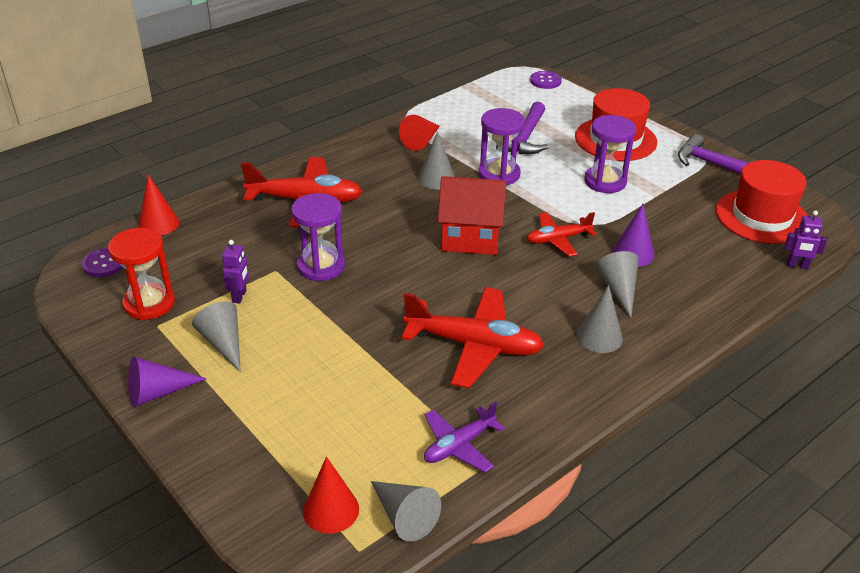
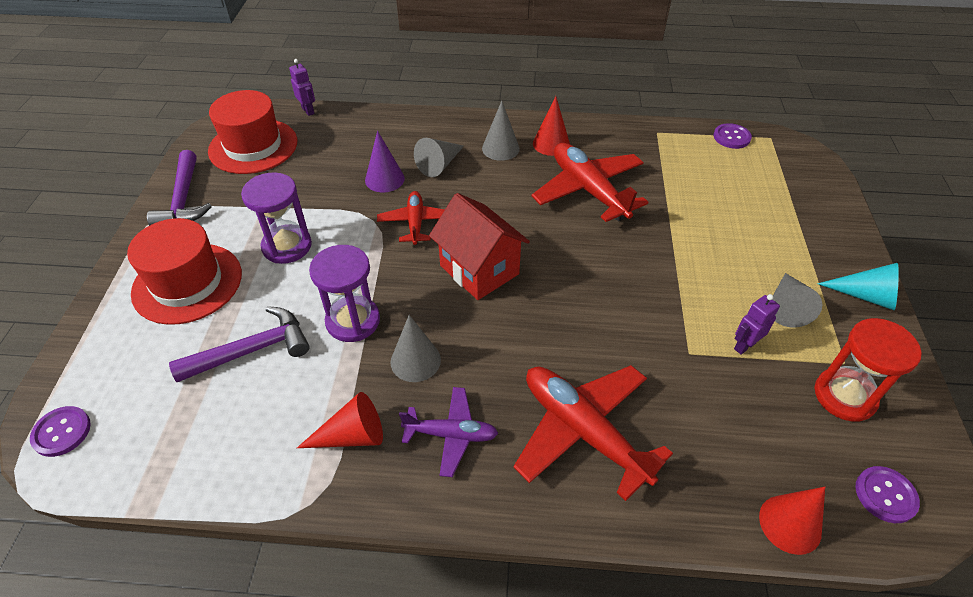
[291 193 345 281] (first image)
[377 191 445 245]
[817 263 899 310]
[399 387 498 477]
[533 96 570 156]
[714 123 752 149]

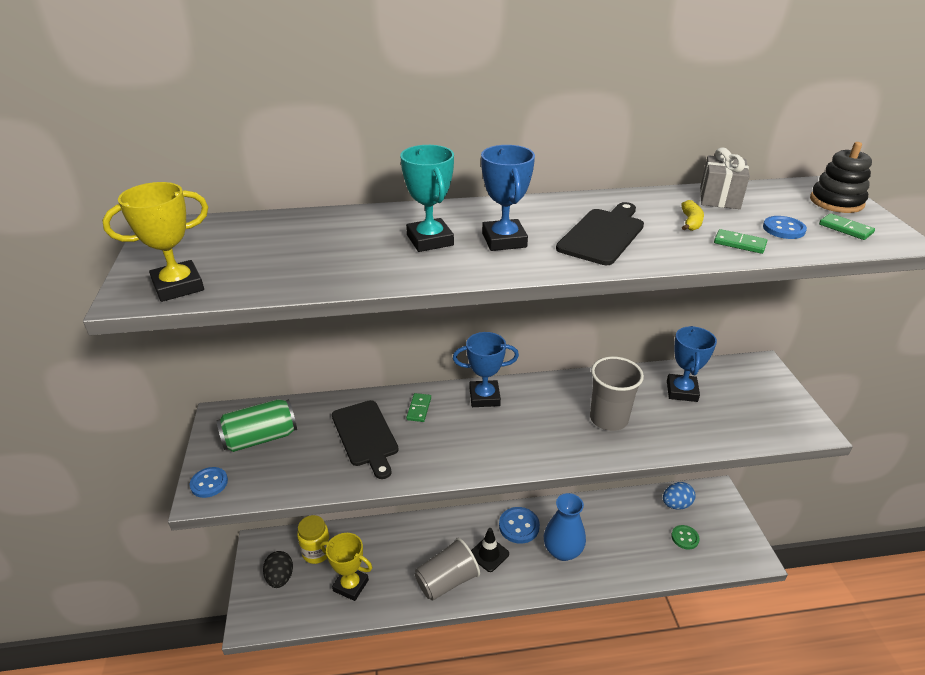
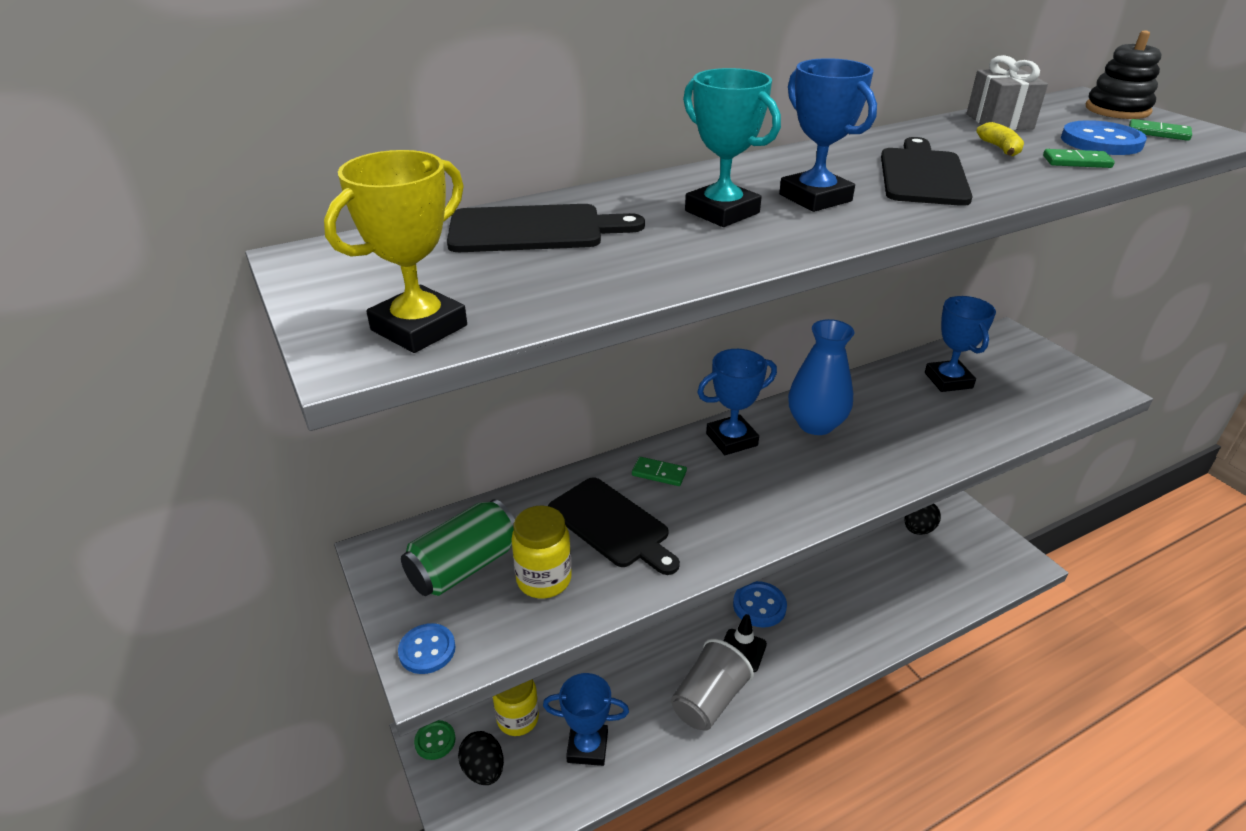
[1061 120 1147 155]
[590 356 644 431] (first image)
[632 457 687 486]
[905 504 941 535]
[788 319 854 435]
[414 720 456 760]
[543 673 629 766]
[447 204 645 252]
[511 505 572 598]

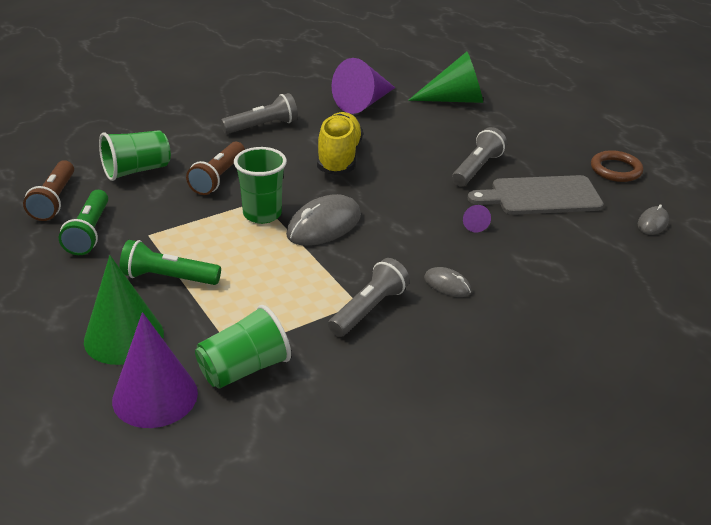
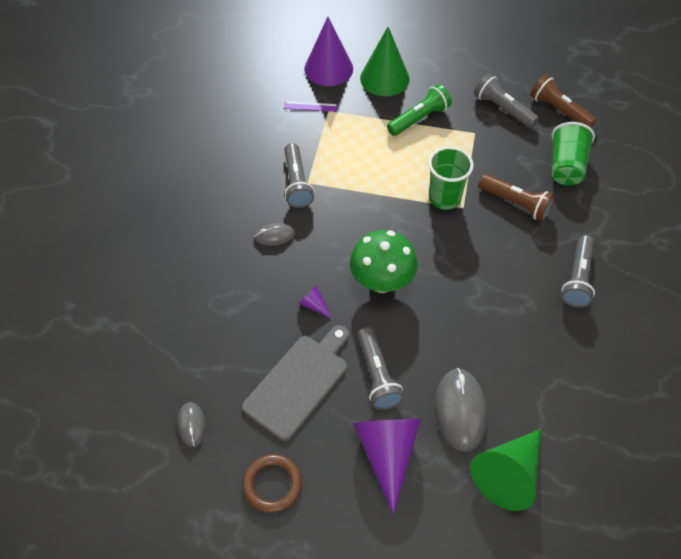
[353 419 421 514]
[317 112 363 175] (first image)
[479 174 555 222]
[474 73 539 128]
[435 368 487 452]
[284 101 338 112]
[350 230 418 293]

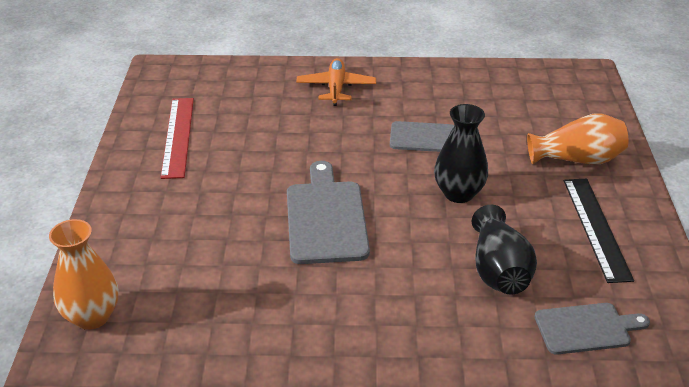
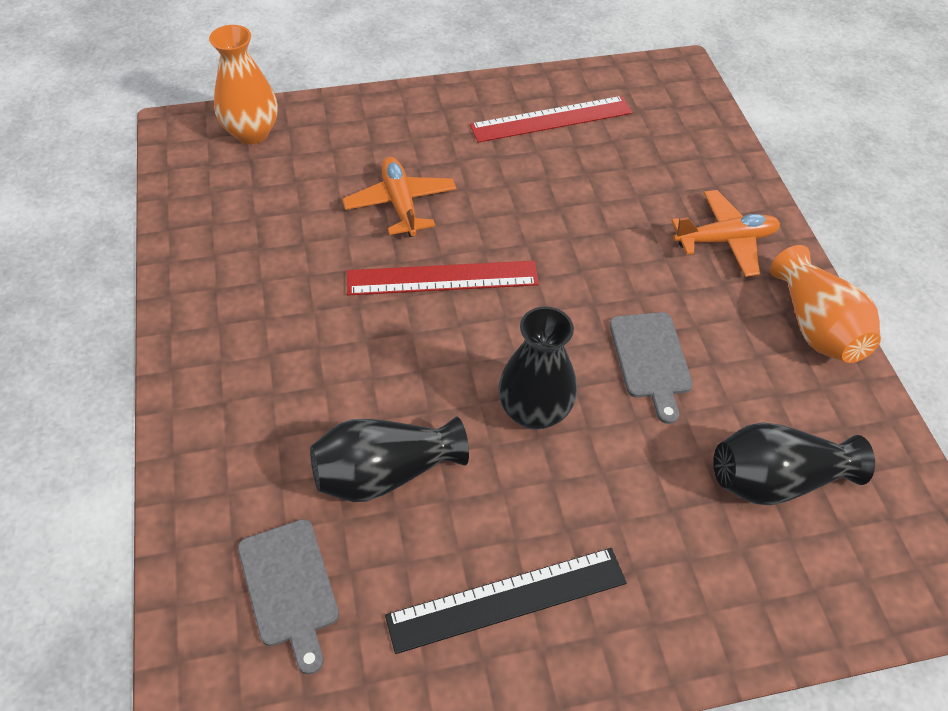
[770 245 881 363]
[347 261 539 295]
[342 157 456 237]
[713 422 875 505]

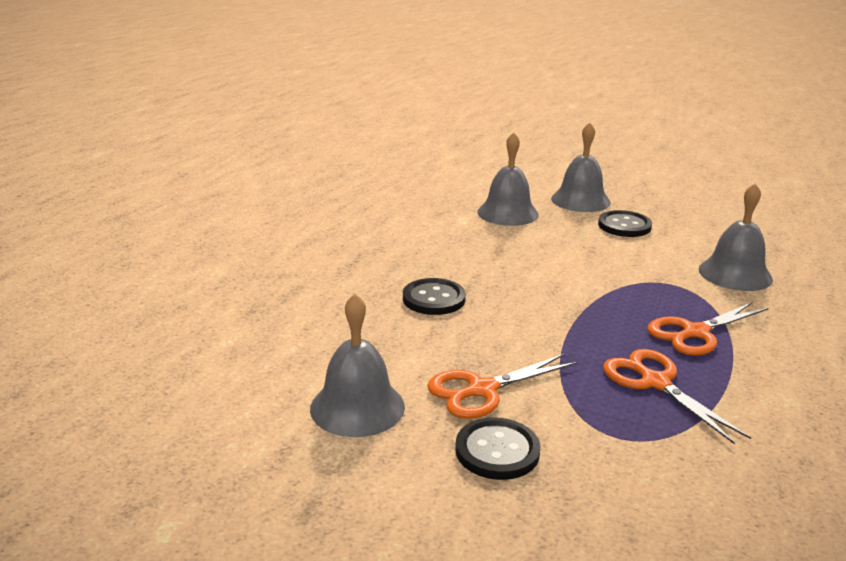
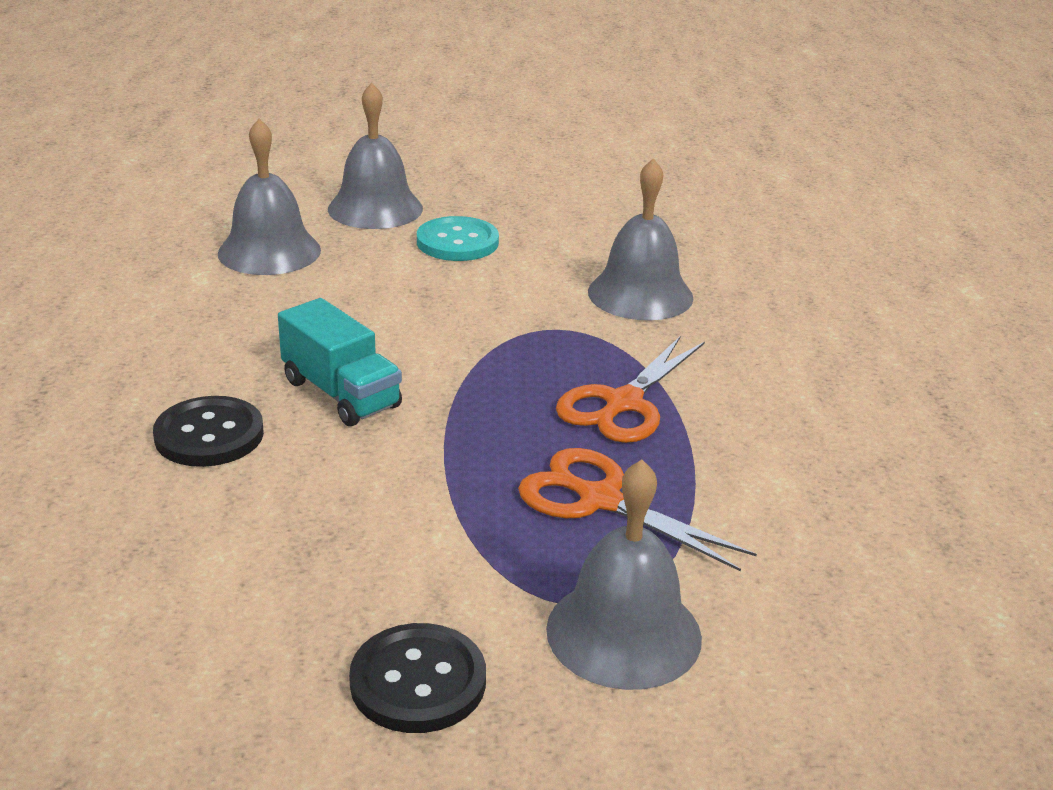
[417 216 499 261]
[546 459 702 690]
[427 354 578 419] (first image)
[278 298 402 426]

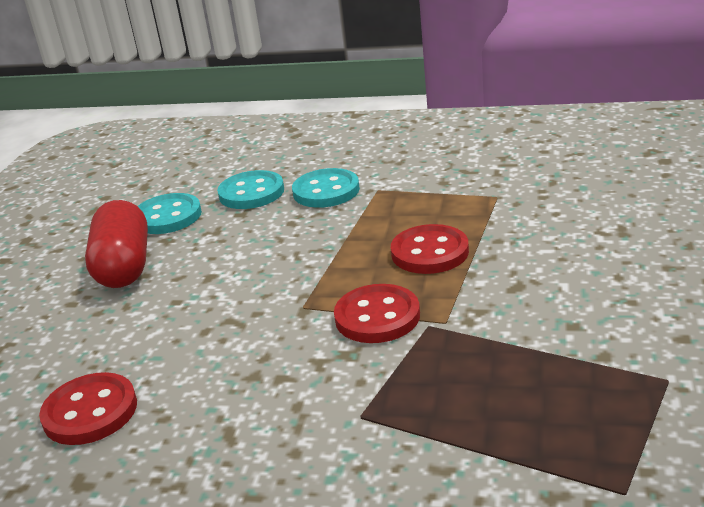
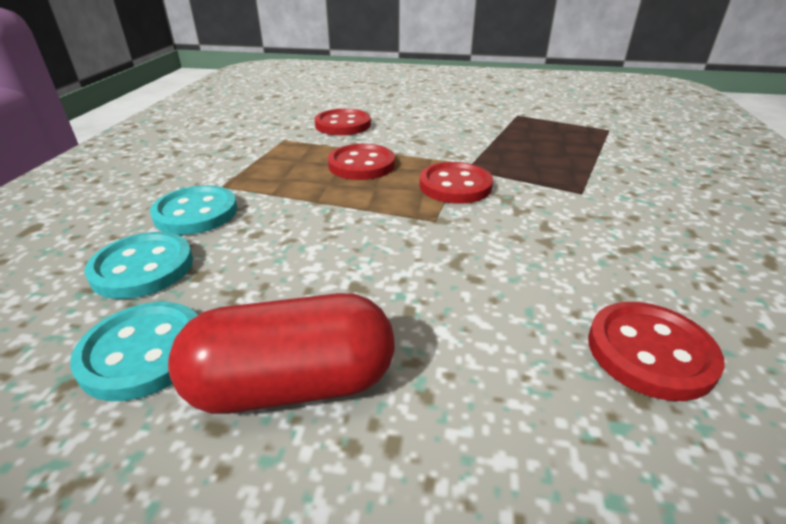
[315 109 371 135]

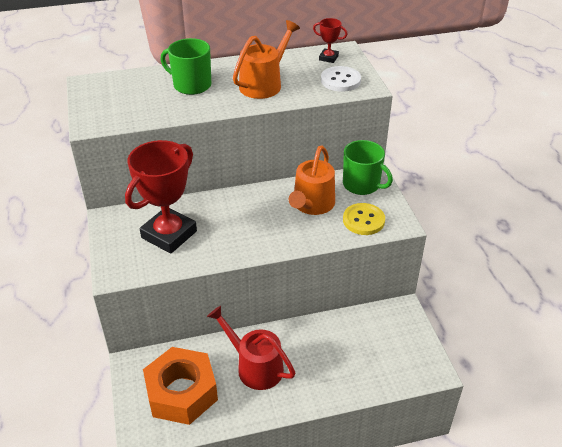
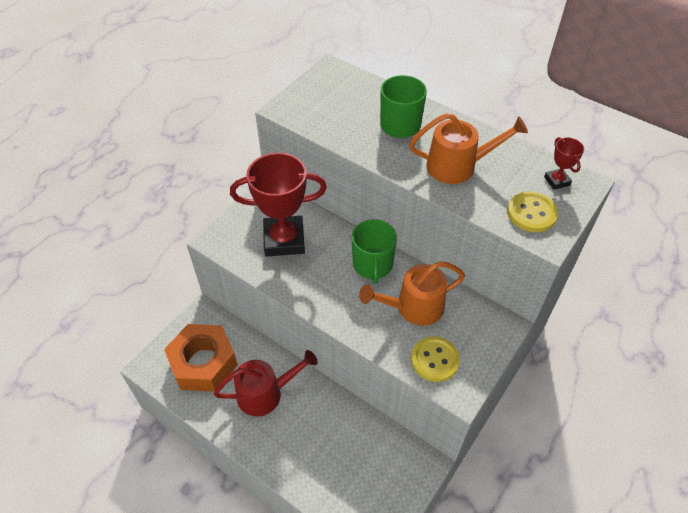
[507 191 558 232]
[352 219 397 284]
[213 350 318 416]

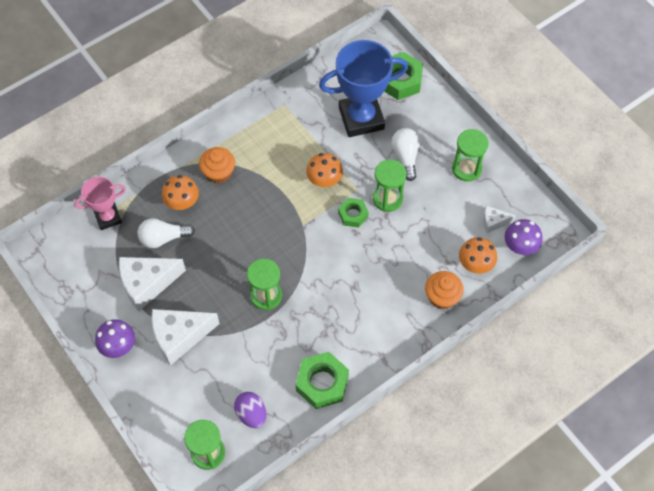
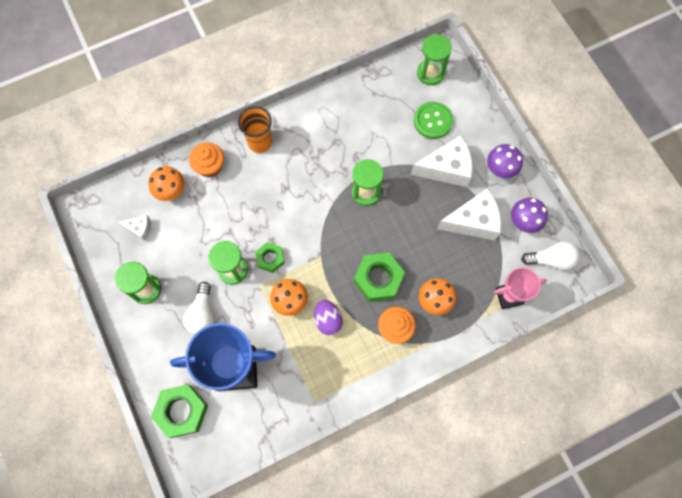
[521 241 579 270]
[511 198 548 233]
[354 253 405 302]
[314 300 343 335]
[414 102 453 139]
[238 106 272 153]

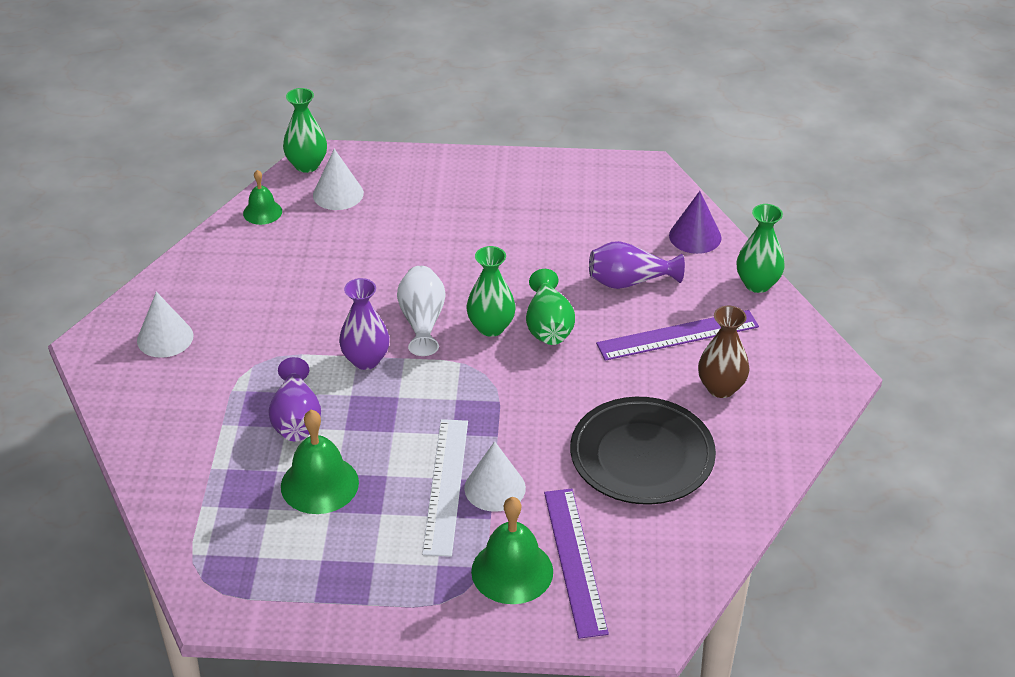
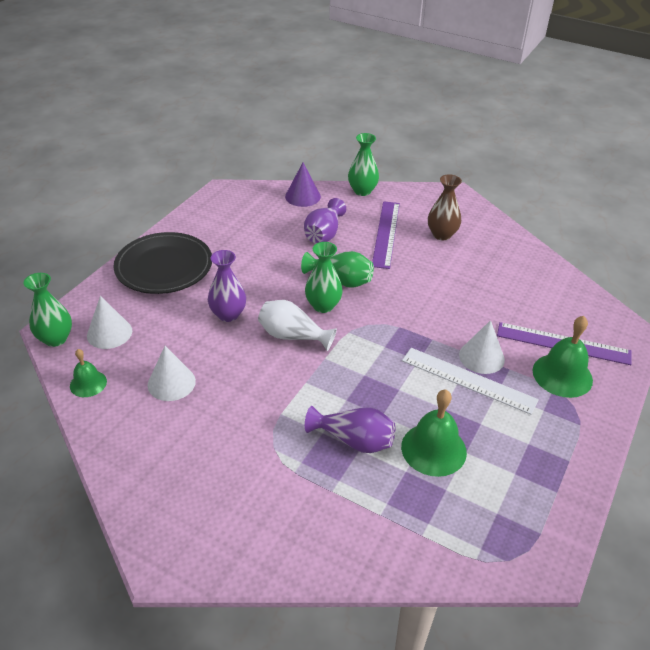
[208 250 246 322]
[148 346 196 401]
[113 232 212 294]

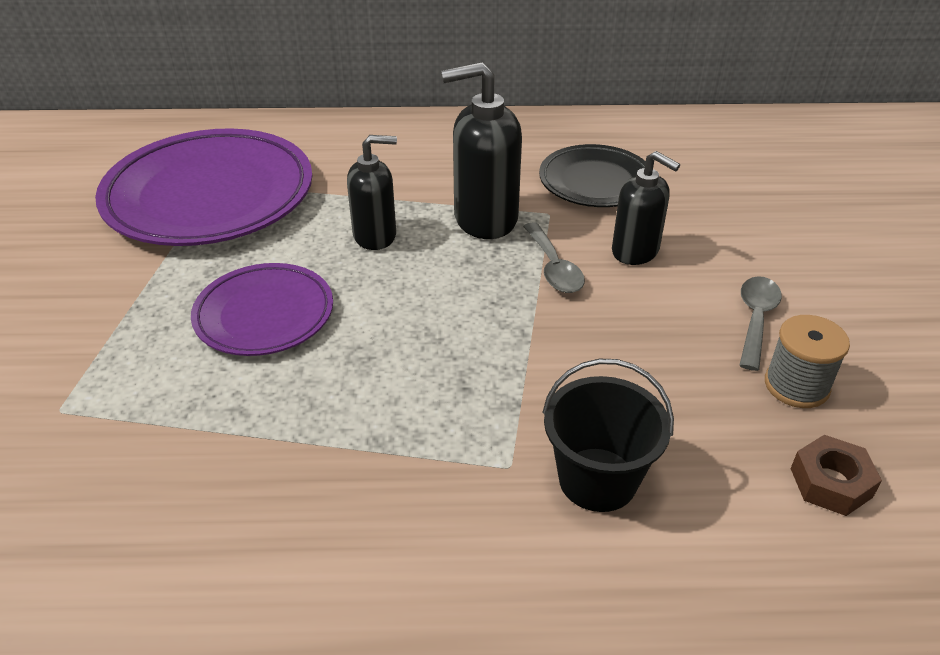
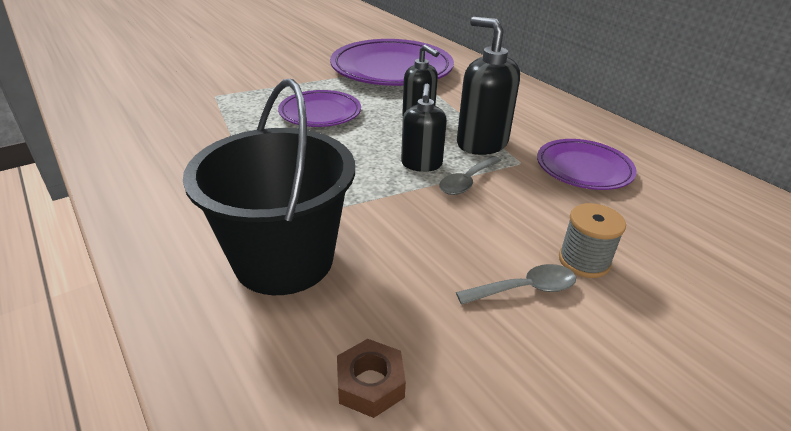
[537 139 637 190]
[401 84 447 172]
[559 203 626 278]
[183 79 355 295]

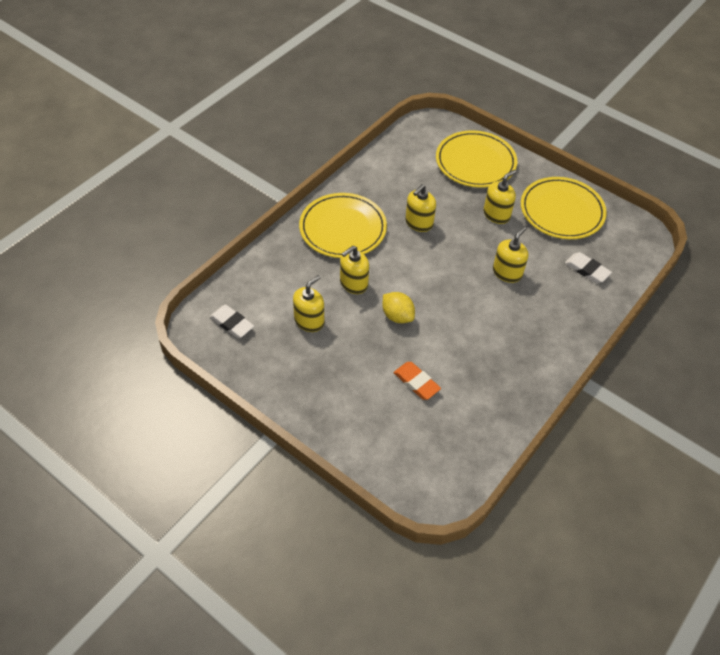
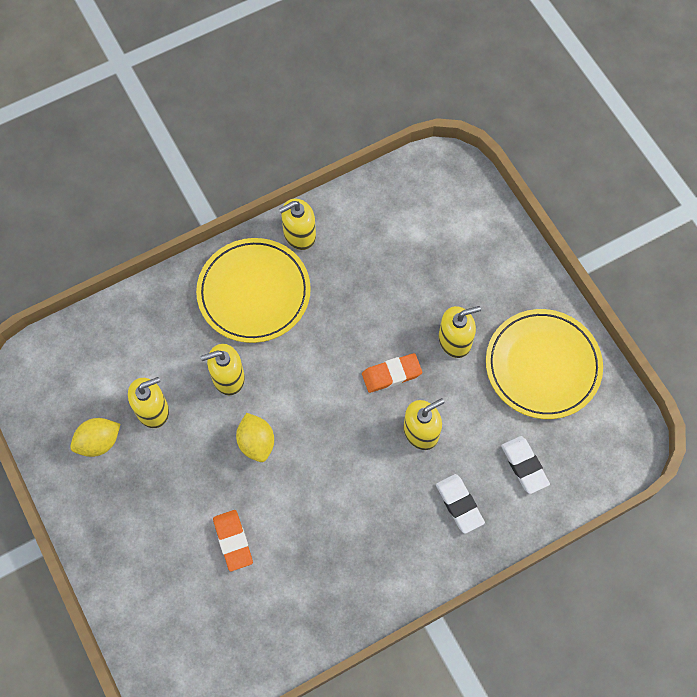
[436 130 517 188] (first image)
[279 199 316 250]
[436 474 485 534]
[362 353 422 393]
[70 418 120 457]

